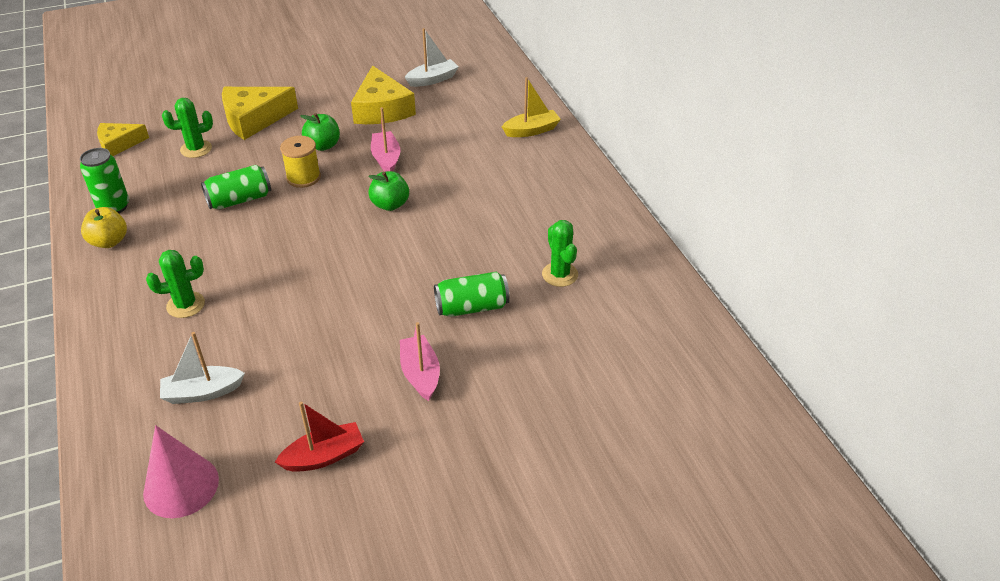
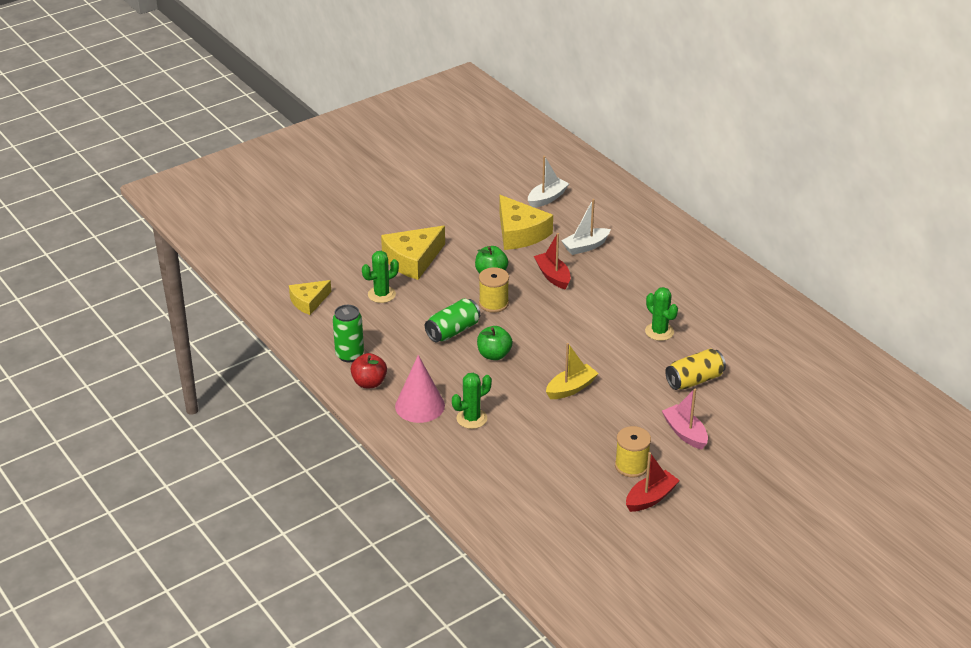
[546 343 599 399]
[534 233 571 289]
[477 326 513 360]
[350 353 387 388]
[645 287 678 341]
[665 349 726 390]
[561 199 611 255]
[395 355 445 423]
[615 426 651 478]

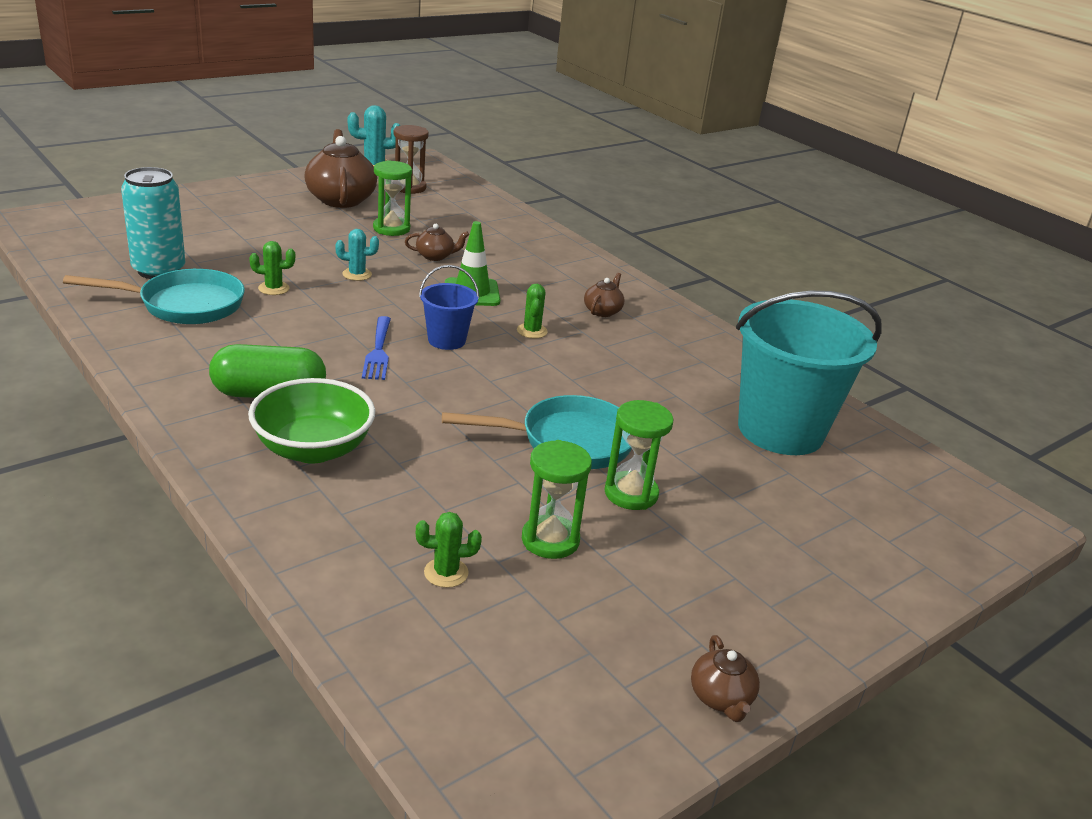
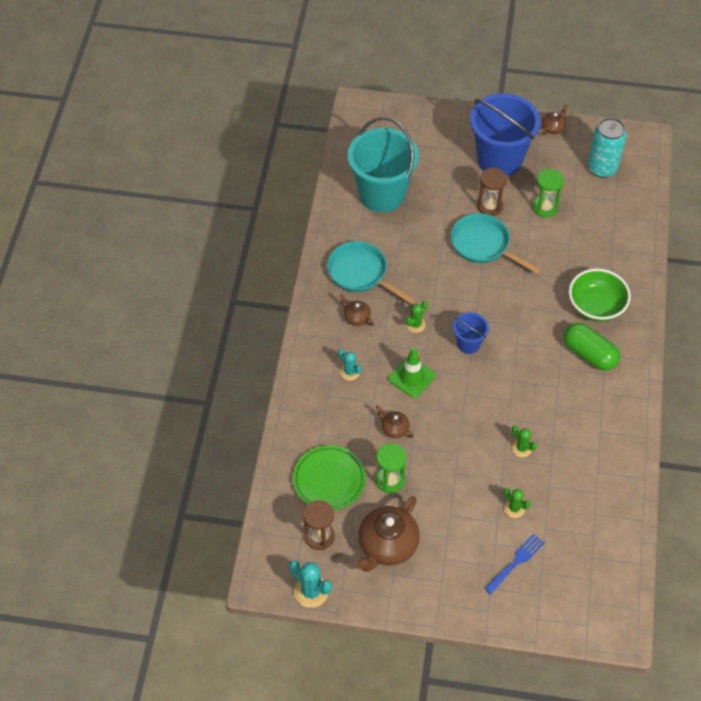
[588 117 627 178]
[338 349 362 381]
[327 241 416 304]
[339 294 374 326]
[484 534 545 594]
[477 168 507 216]
[503 488 531 518]
[470 93 540 176]
[293 445 366 511]

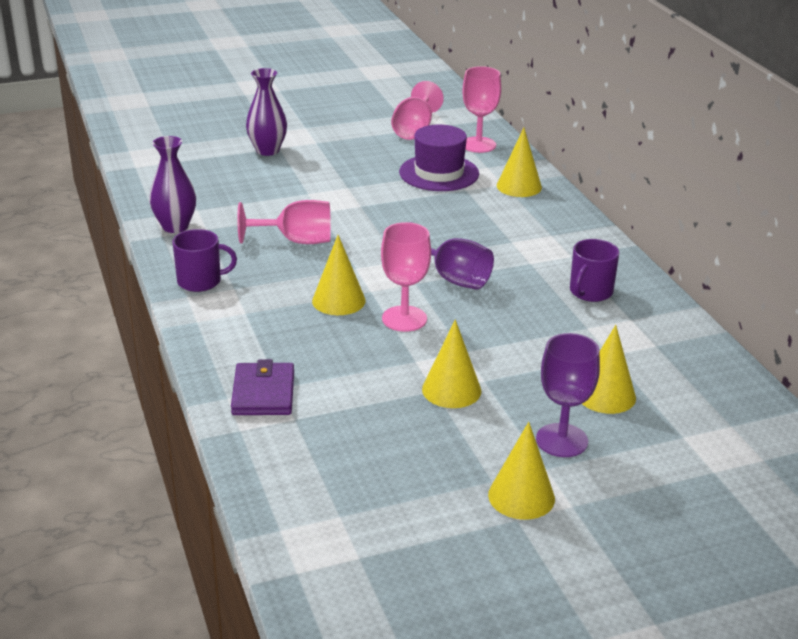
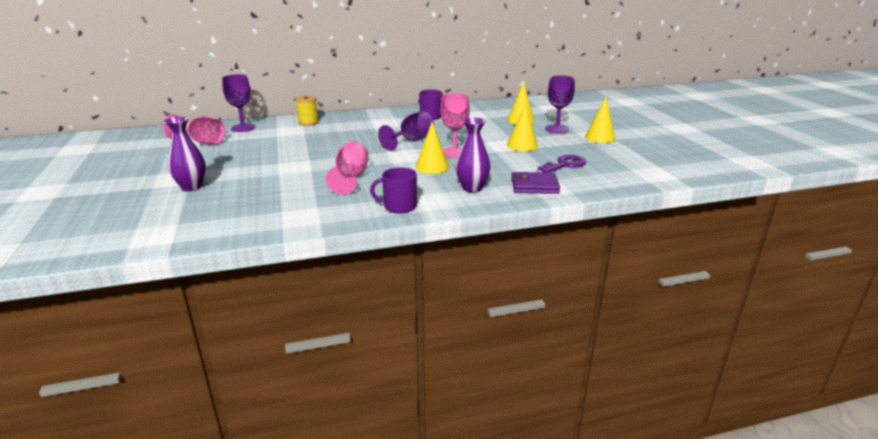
[222 74 255 132]
[399 125 479 191] (first image)
[296 95 319 126]
[455 118 490 192]
[370 167 417 213]
[538 155 587 172]

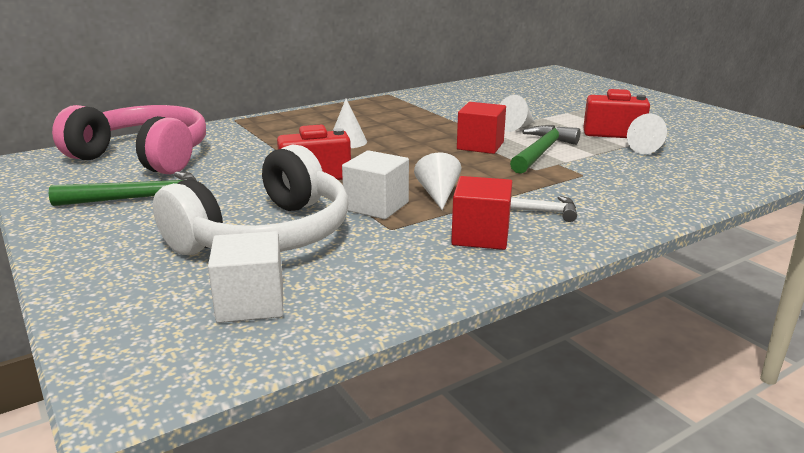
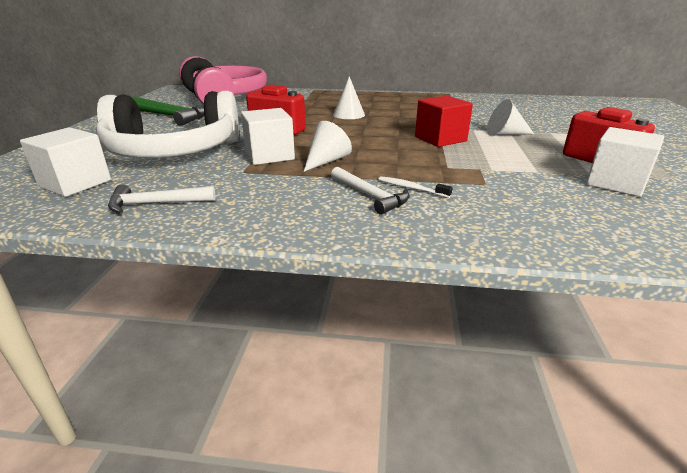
[586 127 664 197]
[510 125 580 174] (first image)
[451 176 512 250] (first image)
[378 176 453 198]
[108 184 215 213]

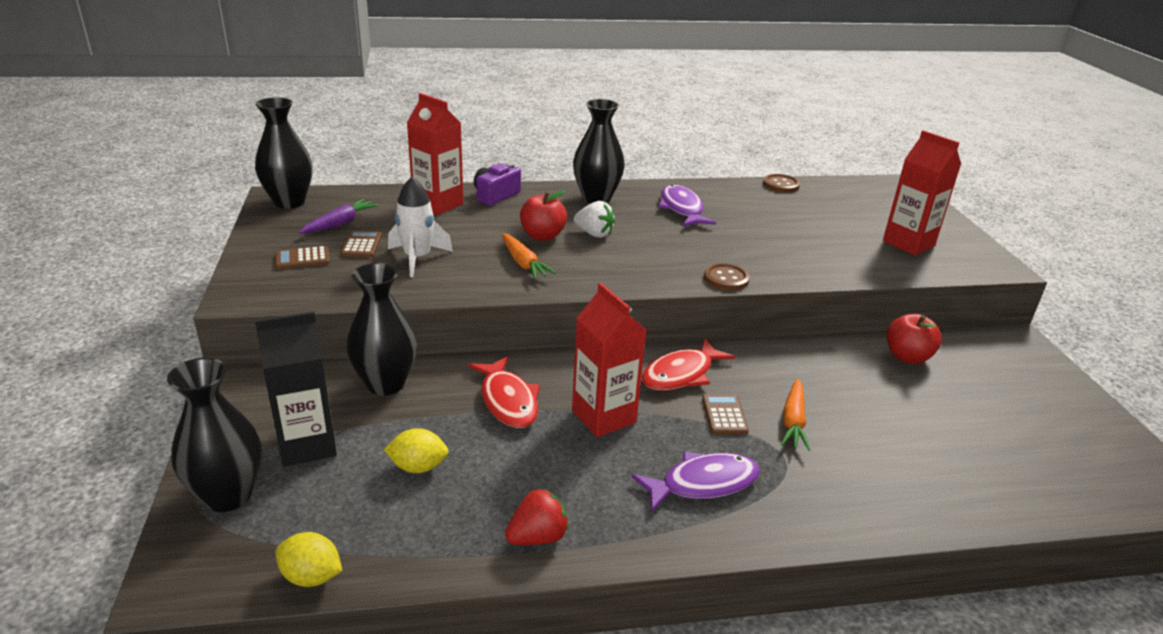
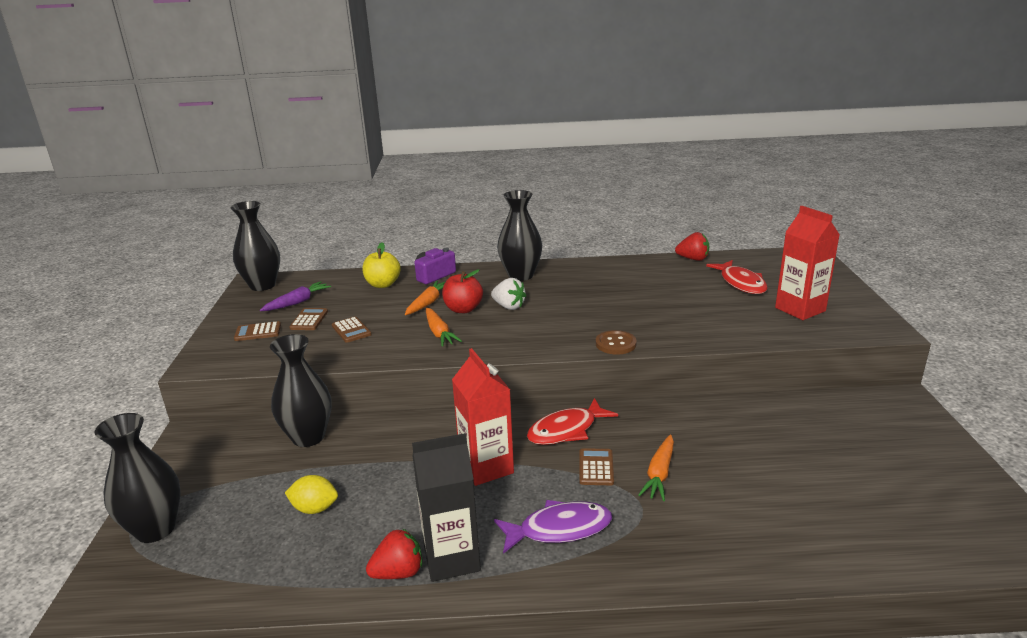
[362 242 401 288]
[675 232 709 261]
[332 317 372 343]
[658 185 716 227] (first image)
[412 433 481 582]
[887 314 942 364] (first image)
[706 260 768 294]
[276 532 342 587] (first image)
[405 281 445 315]

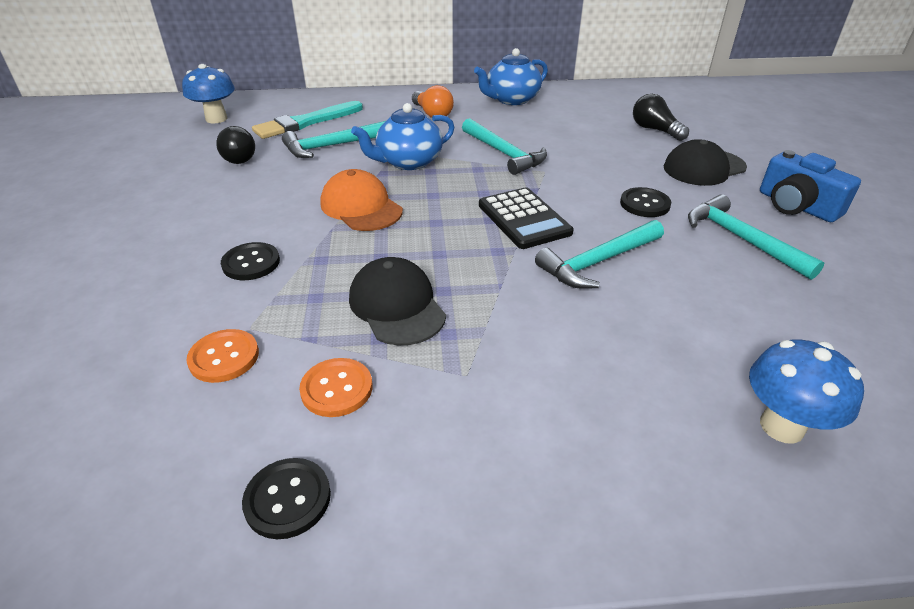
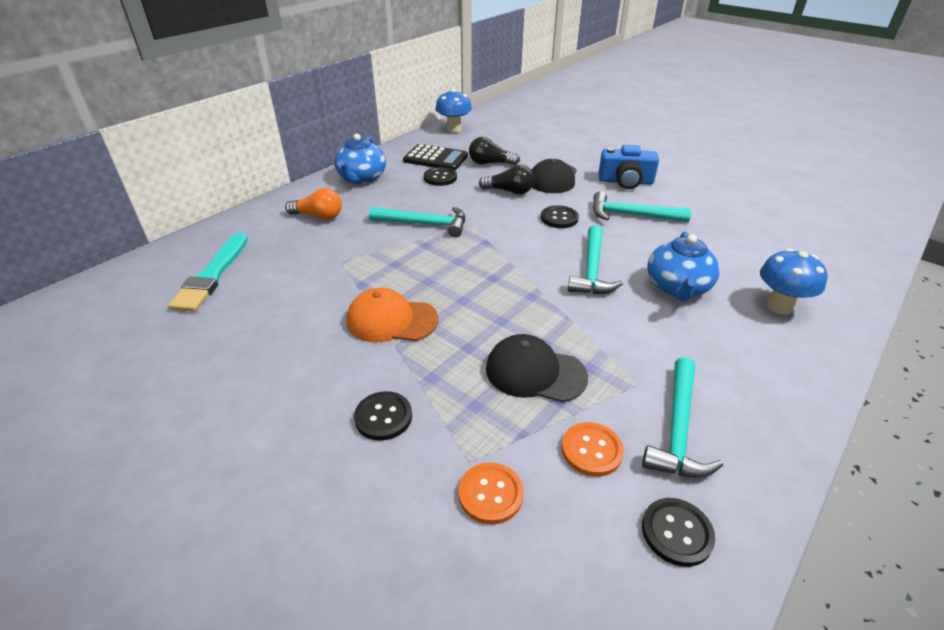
[435 89 472 133]
[647 231 720 302]
[642 357 723 478]
[479 164 534 194]
[403 144 468 170]
[424 167 457 186]

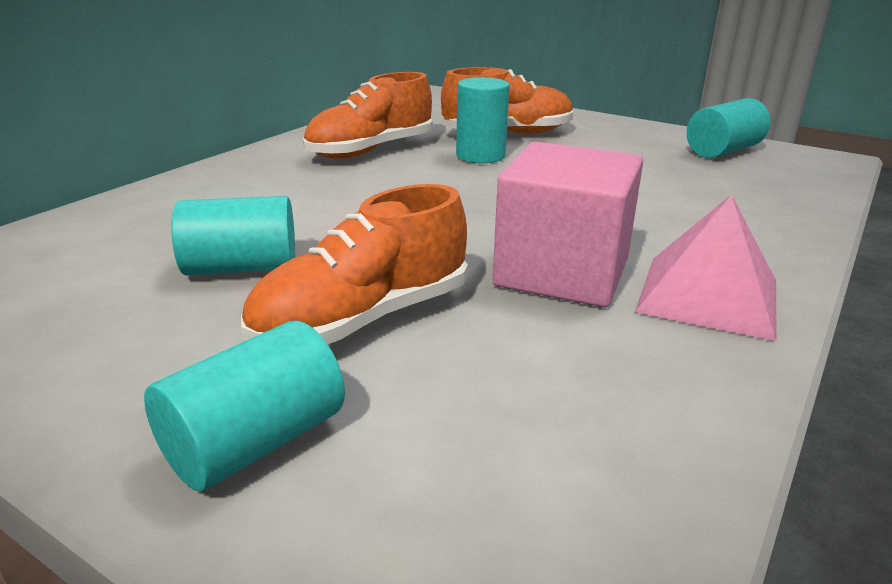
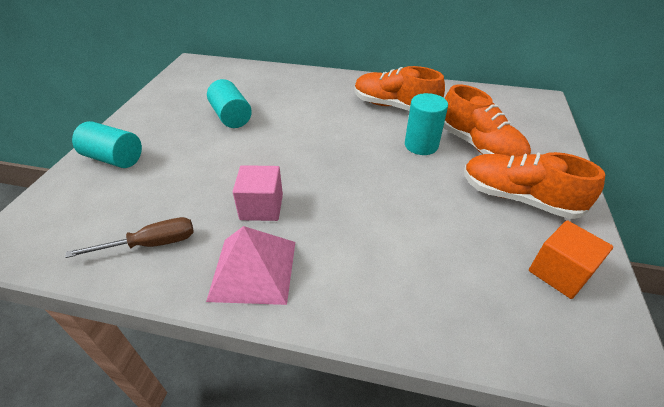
[529 220 613 299]
[233 165 283 221]
[464 152 605 219]
[65 217 194 258]

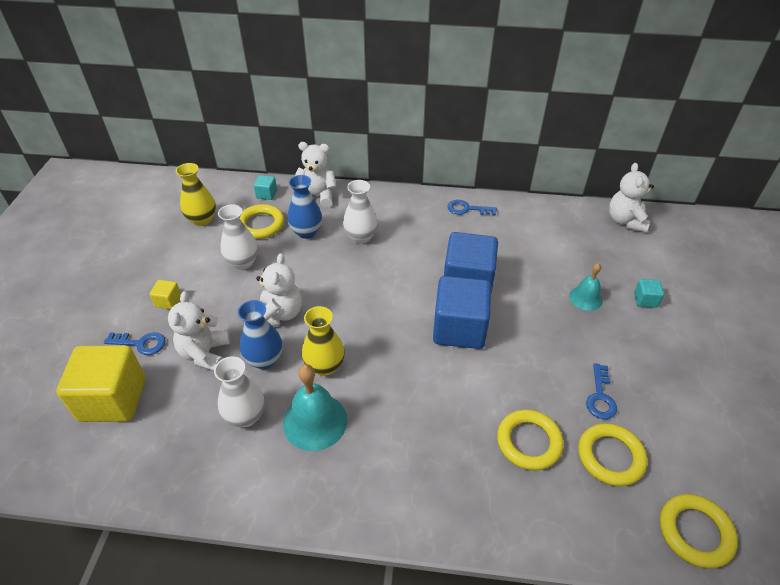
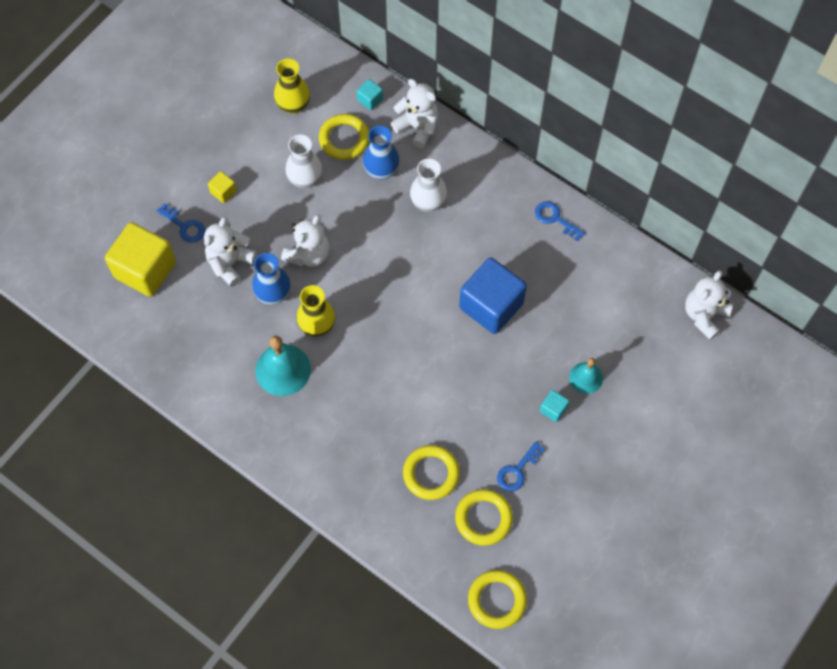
[433 276 491 349] (first image)
[540 390 569 422]
[214 356 265 427] (first image)

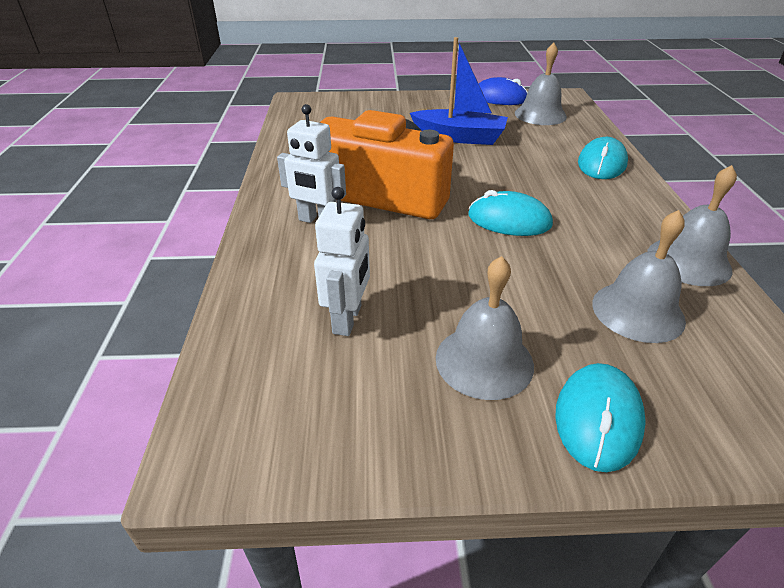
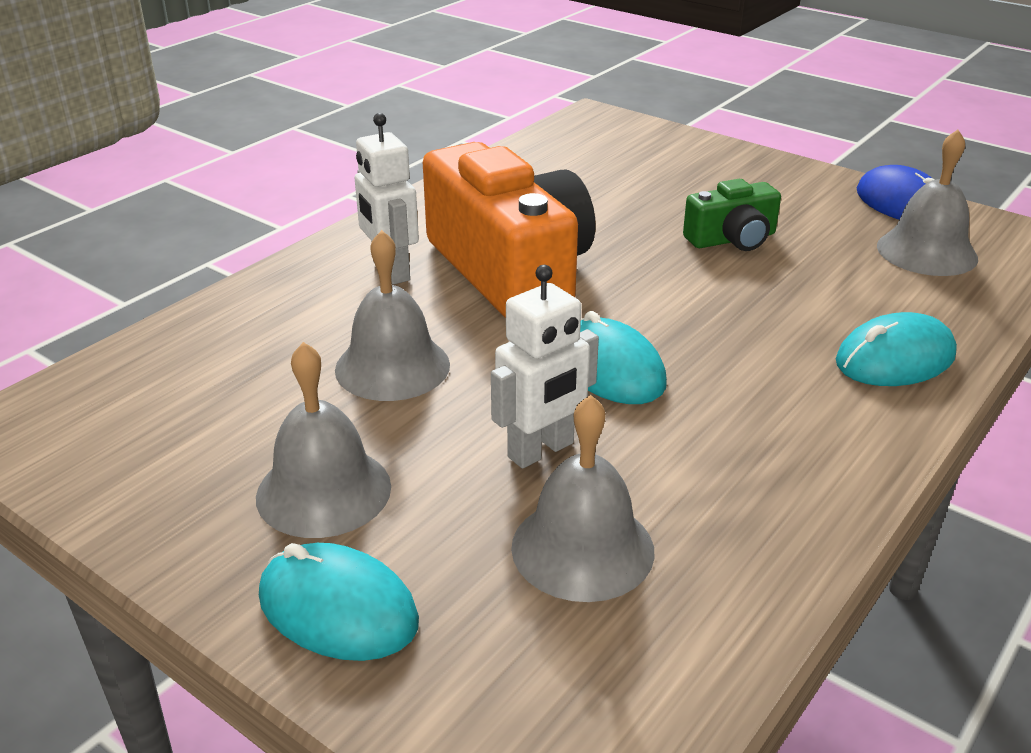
[683 179 781 251]
[335 230 450 401]
[491 265 599 469]
[259 543 419 661]

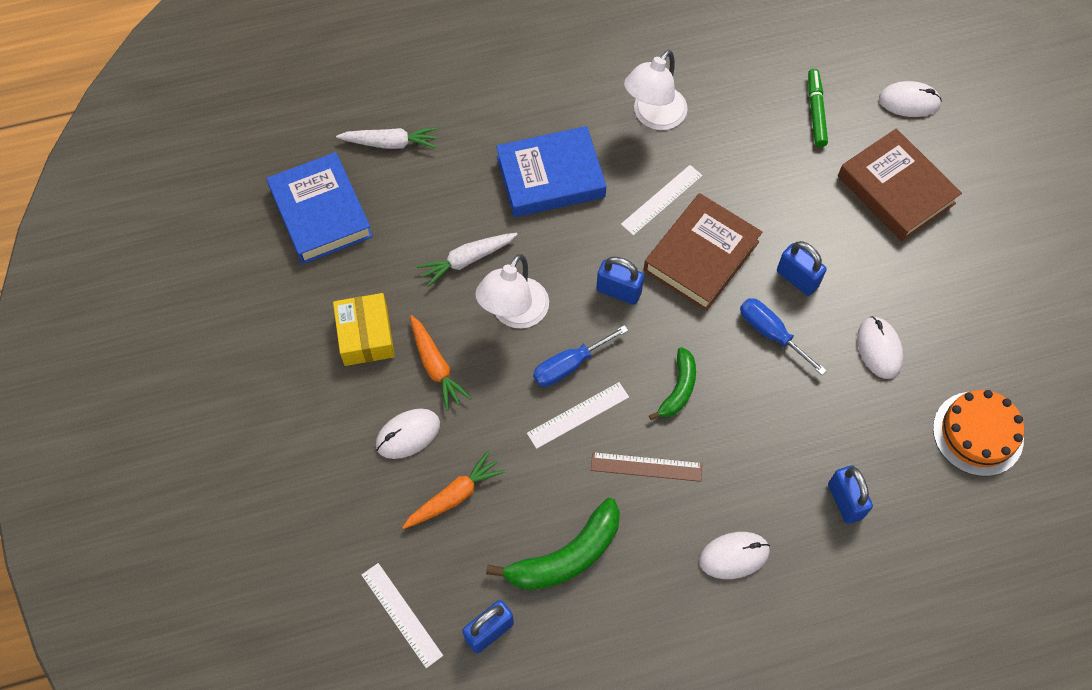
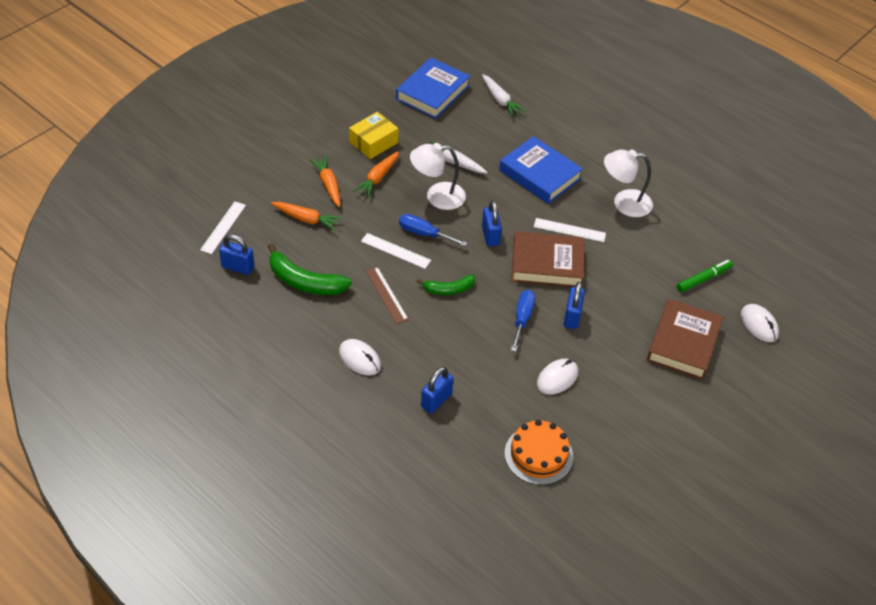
[309 155 340 207]

